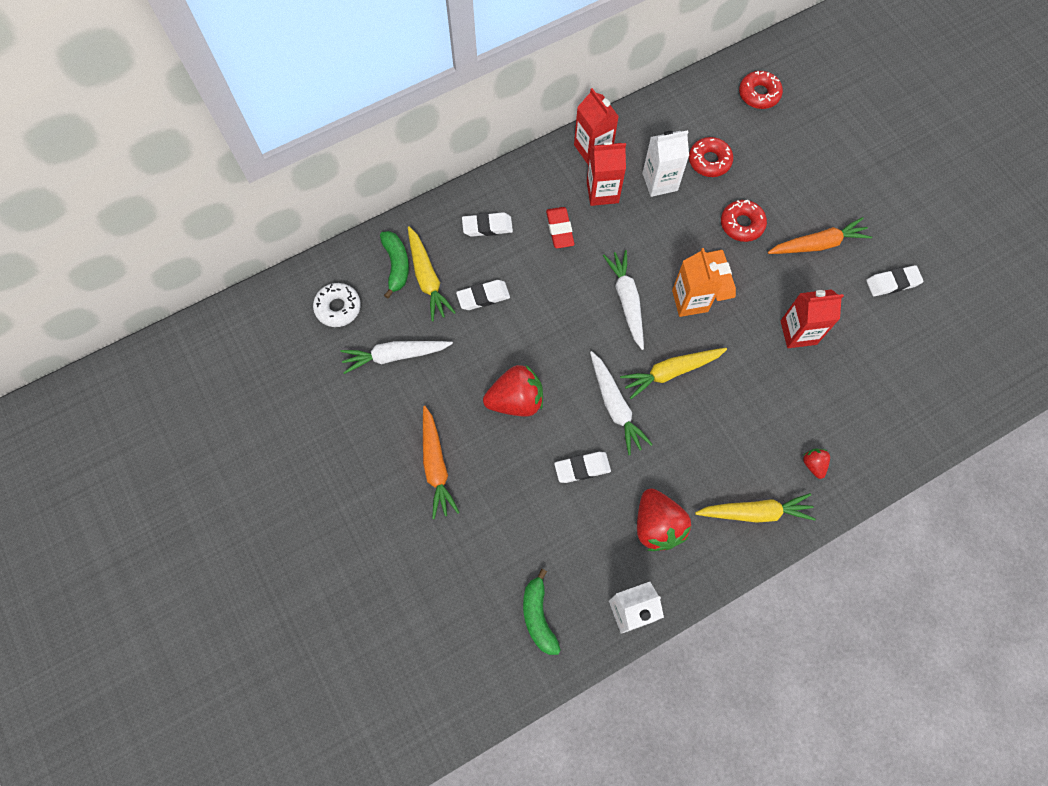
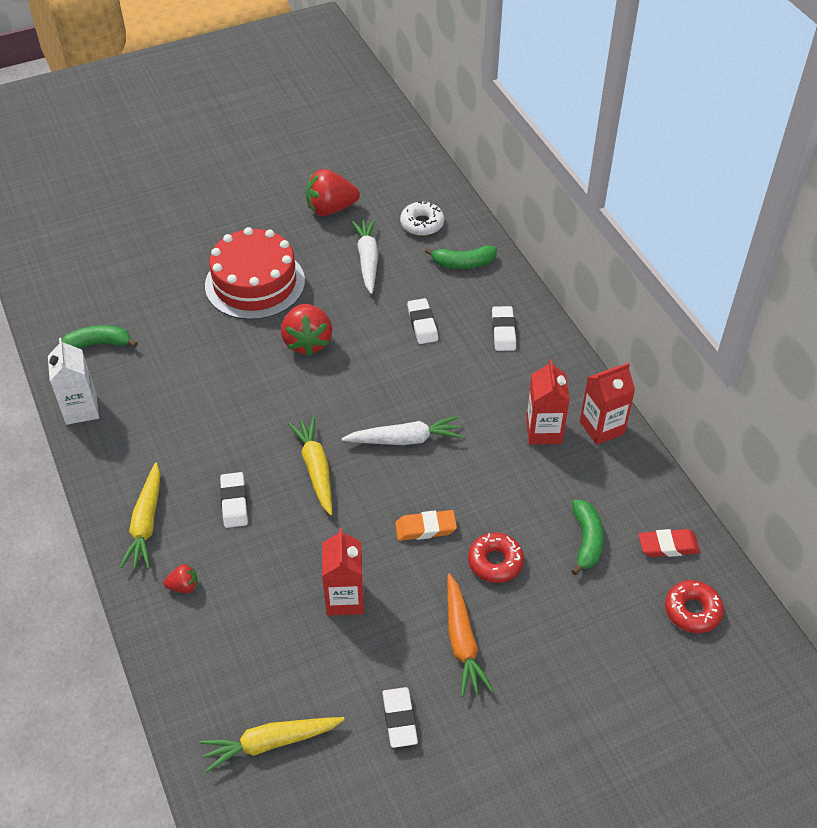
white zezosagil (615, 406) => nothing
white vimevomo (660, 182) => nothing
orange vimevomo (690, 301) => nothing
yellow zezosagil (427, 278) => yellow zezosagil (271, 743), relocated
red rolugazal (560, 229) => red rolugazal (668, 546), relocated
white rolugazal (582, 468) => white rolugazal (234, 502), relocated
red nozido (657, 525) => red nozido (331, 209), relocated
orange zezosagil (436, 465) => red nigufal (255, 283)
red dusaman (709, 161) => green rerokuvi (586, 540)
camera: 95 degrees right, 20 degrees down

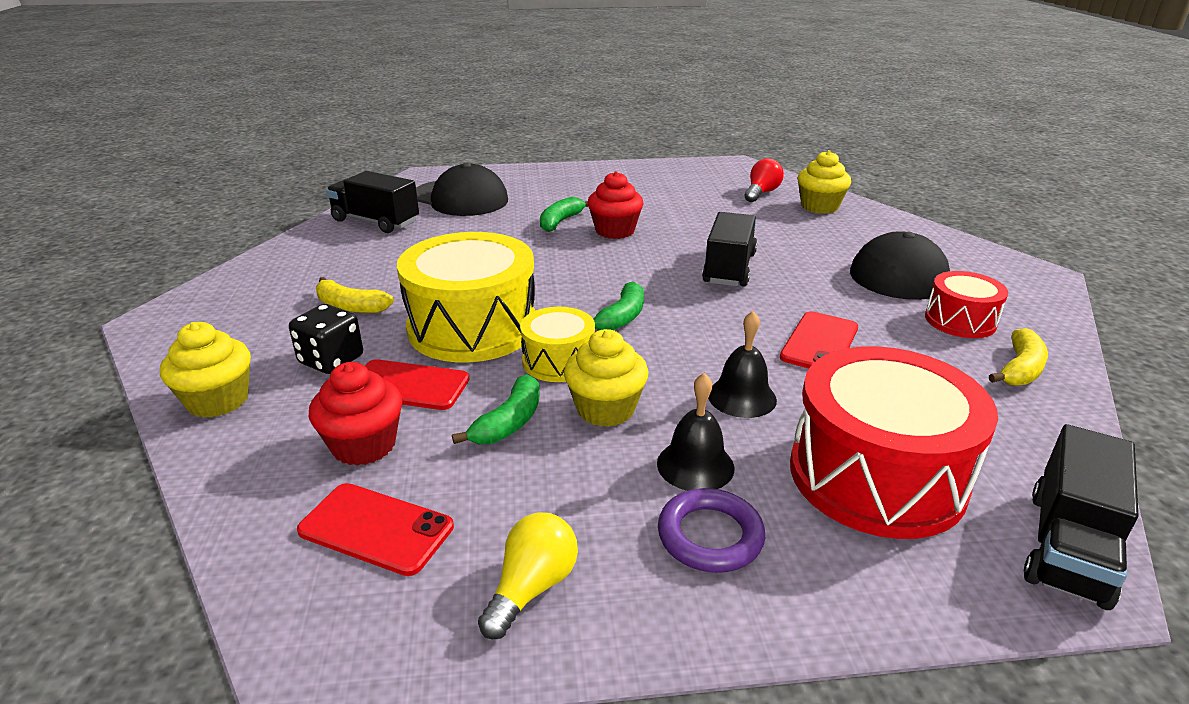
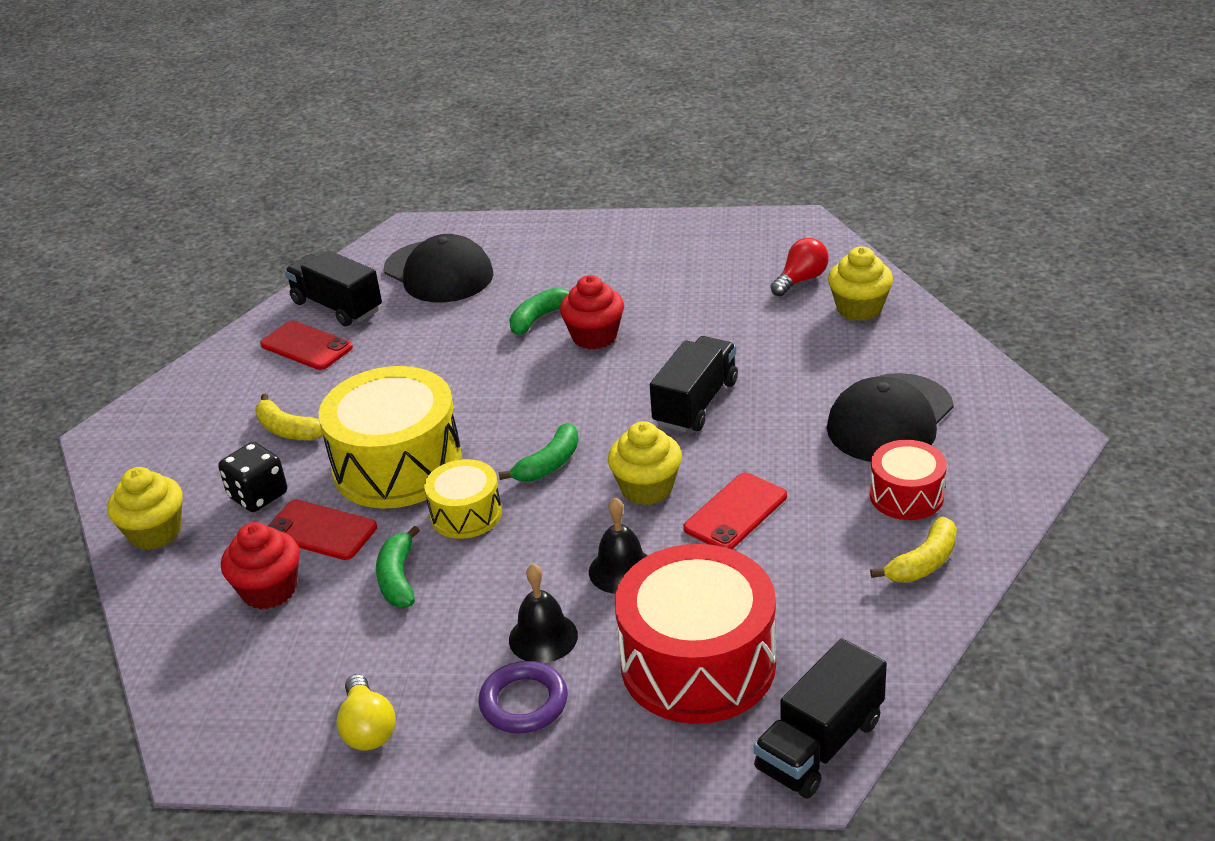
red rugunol (376, 529) => red rugunol (306, 346), relocated
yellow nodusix (605, 409) => yellow nodusix (647, 488), relocated
green rerokuvi (509, 422) => green rerokuvi (398, 578), 135 degrees clockwise
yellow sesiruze (532, 588) => yellow sesiruze (368, 728), 120 degrees clockwise
camera: 15 degrees right, 5 degrees up

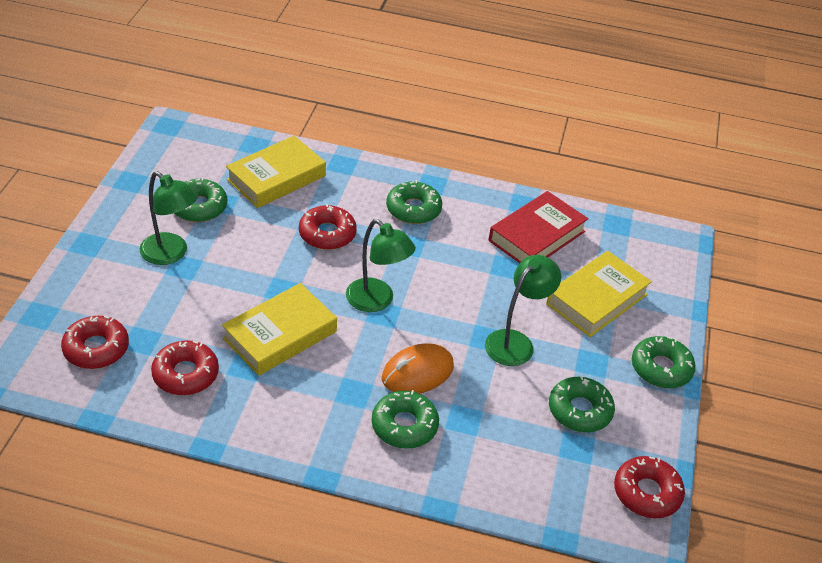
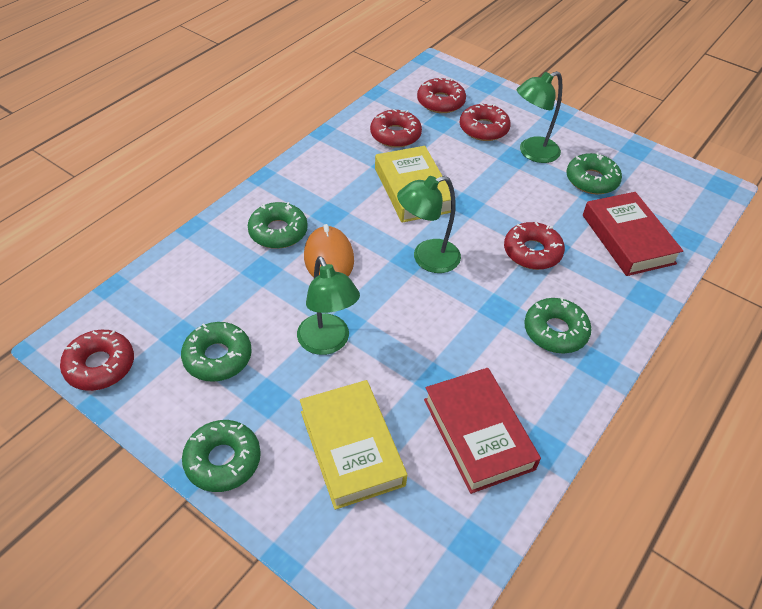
nothing => red dusaman (483, 129)
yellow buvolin (276, 178) => red buvolin (628, 239)
camera: 115 degrees right, 5 degrees up

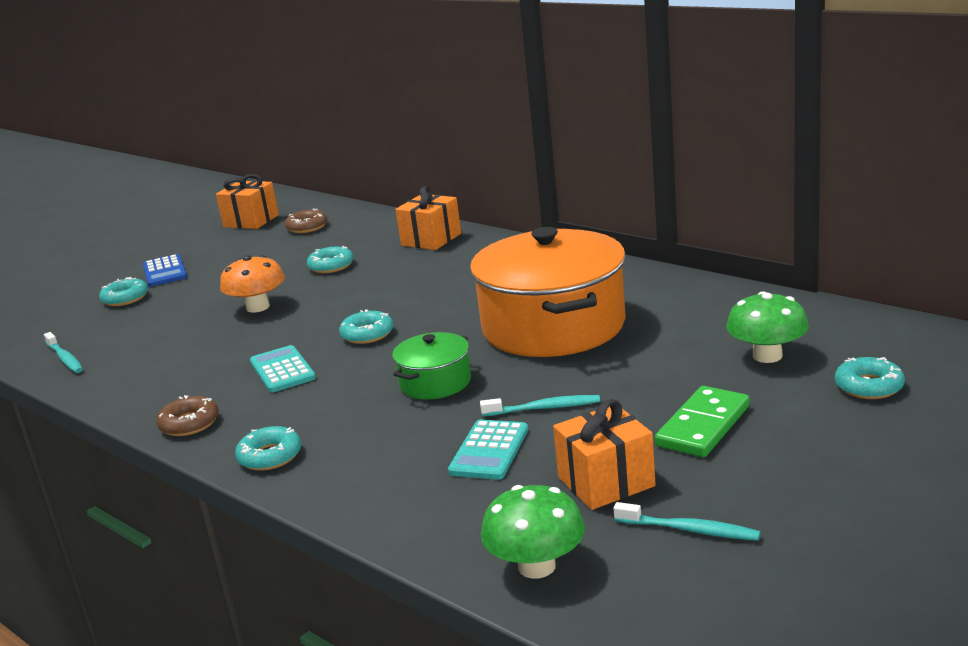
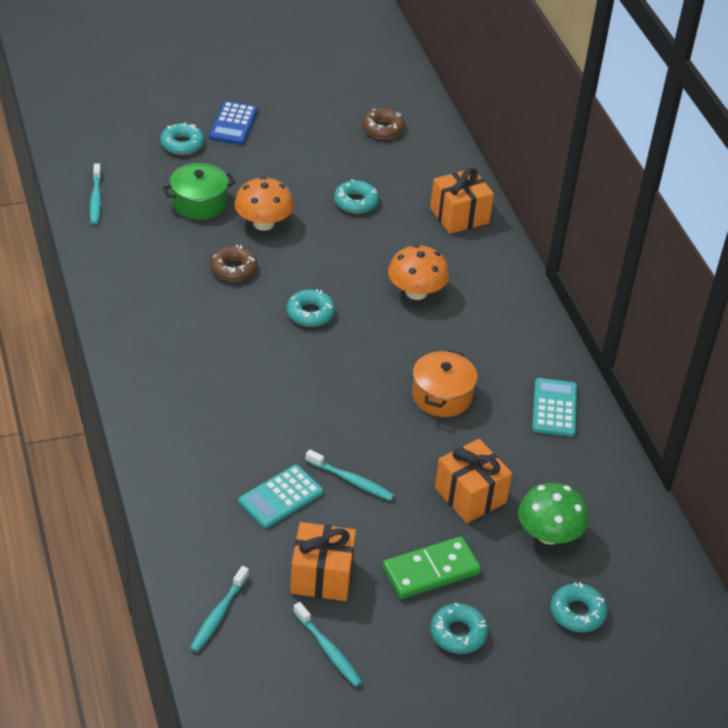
nothing => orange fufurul (416, 292)
brown dusaman (189, 423) => brown dusaman (233, 269), relocated
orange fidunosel (251, 221) => orange fidunosel (470, 495), relocated
turquoise dusaman (270, 456) => turquoise dusaman (458, 633), relocated
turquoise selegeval (282, 370) => turquoise selegeval (554, 408), relocated
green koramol (435, 382) => green koramol (199, 203), relocated
green fufurul (537, 566) => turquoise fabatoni (218, 614)
orange koramol (553, 326) => orange koramol (442, 396), x0.47
camera: 25 degrees right, 20 degrees up

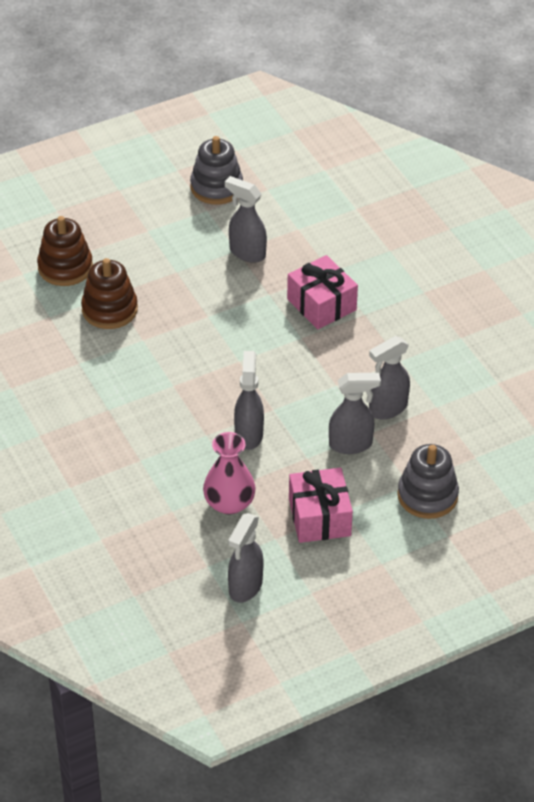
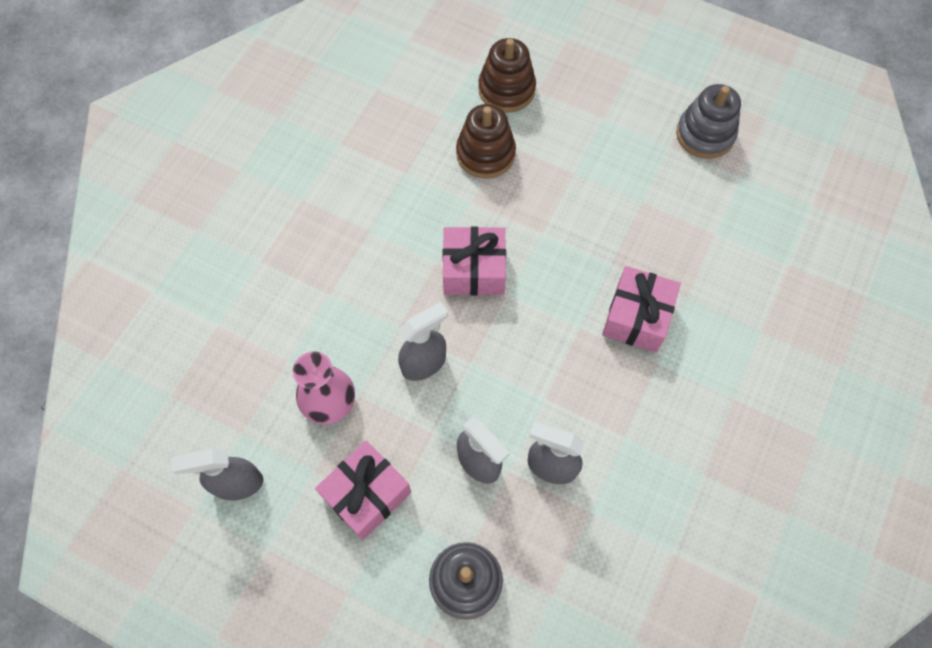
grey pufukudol (247, 252) => nothing
nothing => pink fidunosel (473, 270)
camera: 55 degrees right, 20 degrees up

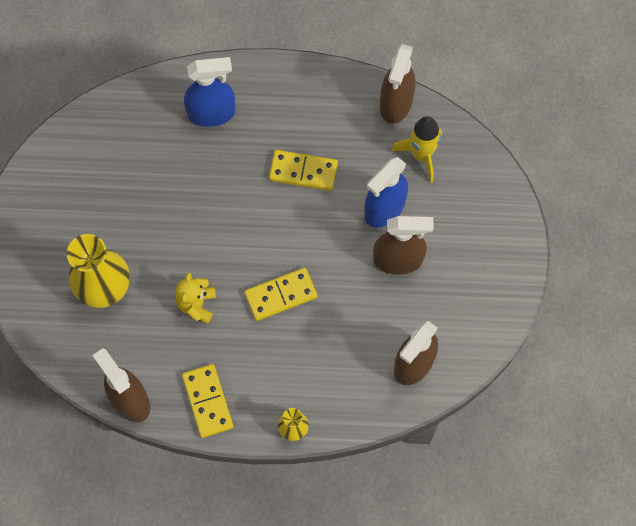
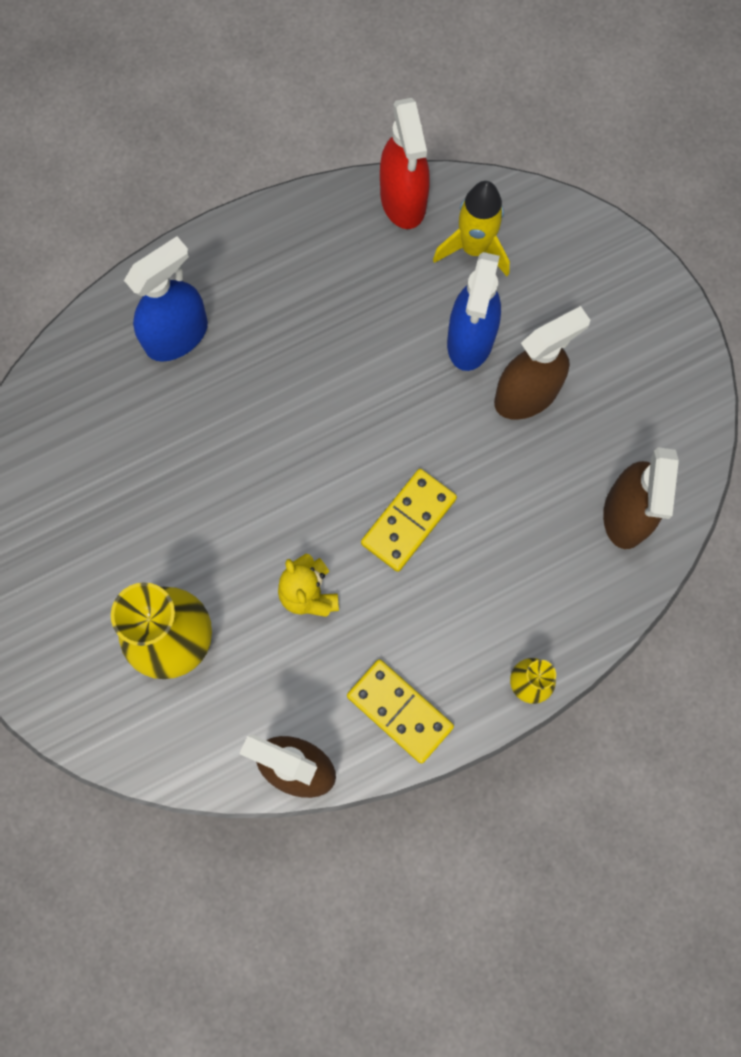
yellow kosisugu (303, 171) => nothing
brown pufukudol (396, 103) => red pufukudol (403, 200)
camera: 30 degrees left, 5 degrees up

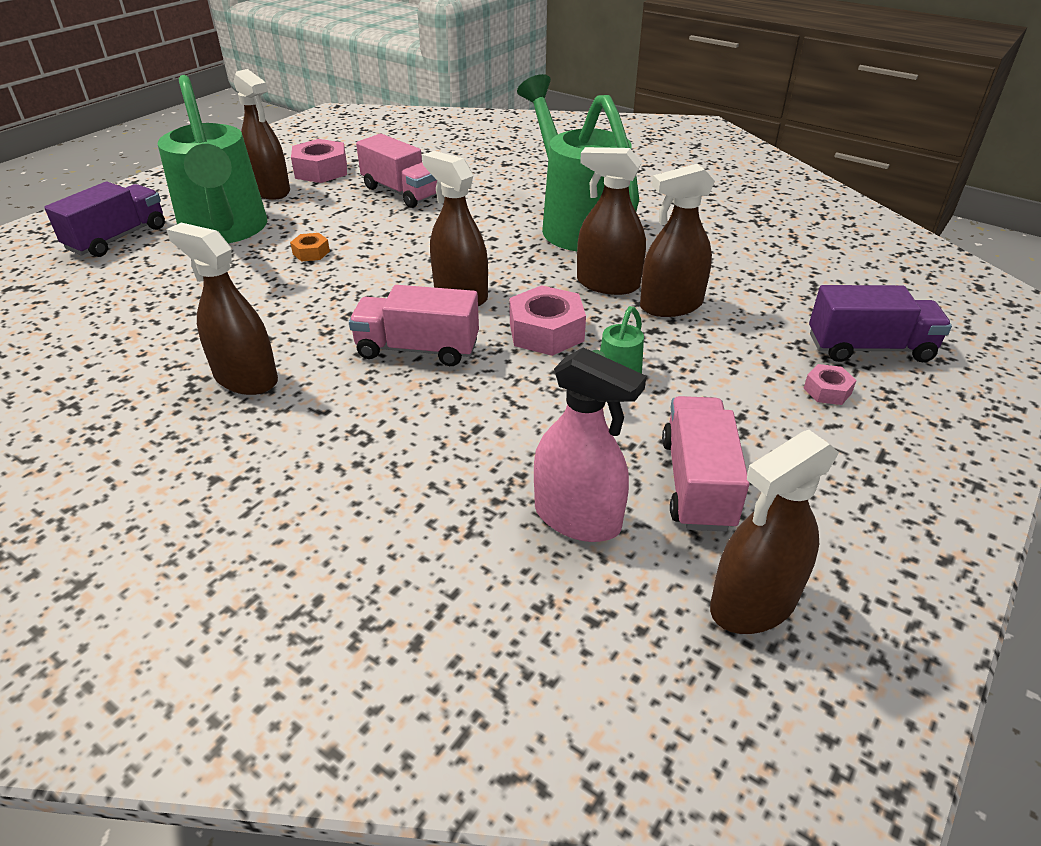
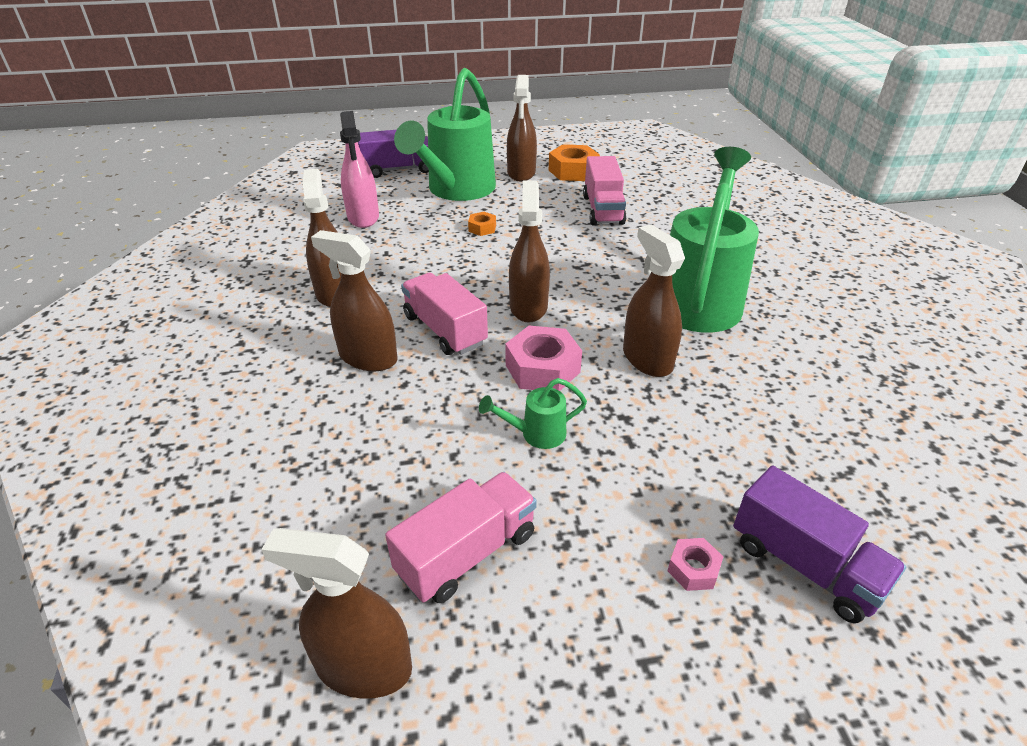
pink pufukudol (577, 518) => pink pufukudol (363, 217), relocated
brown pufukudol (671, 305) => brown pufukudol (368, 357), relocated
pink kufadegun (321, 171) => orange kufadegun (573, 171)
camera: 45 degrees right, 0 degrees up

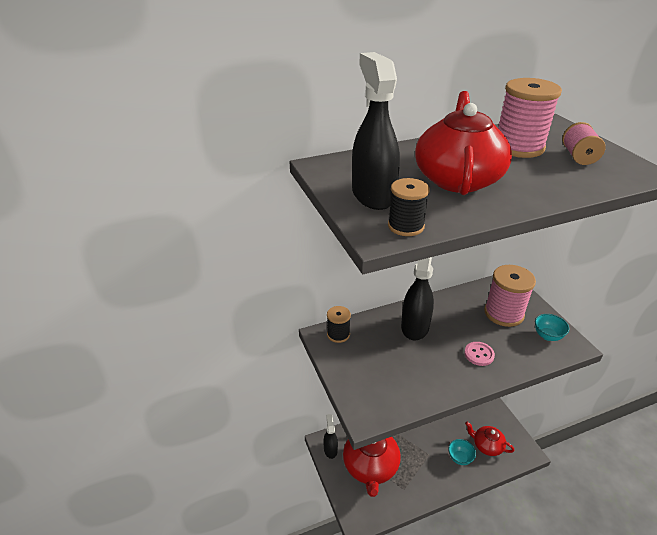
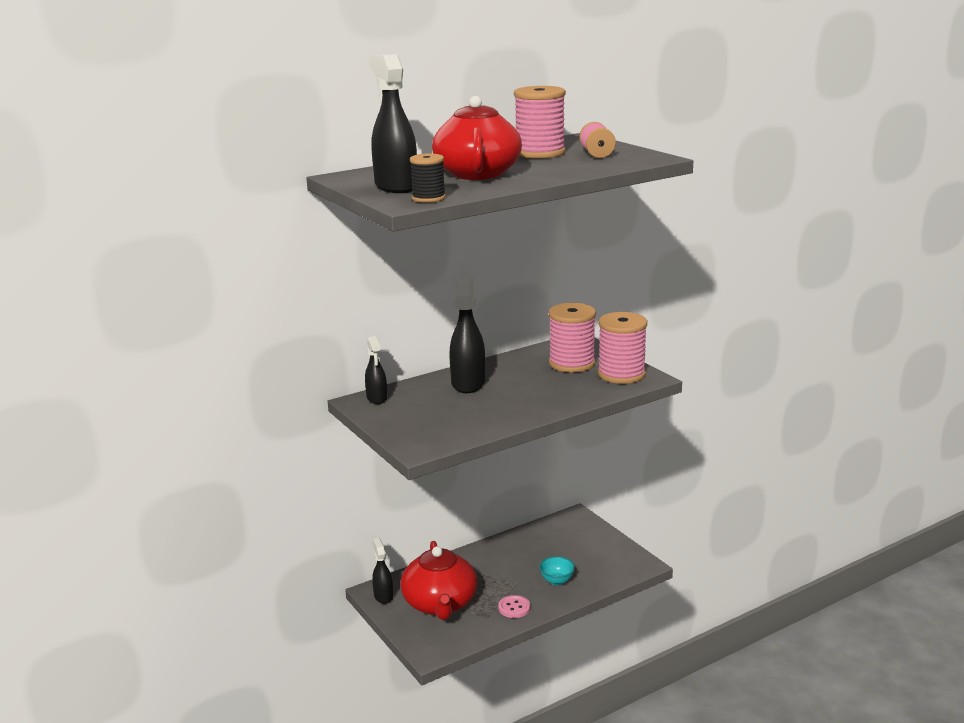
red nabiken (487, 445) => nothing
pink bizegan (479, 354) => pink bizegan (514, 608), relocated
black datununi (338, 334) => black pufukudol (377, 398)
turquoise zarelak (547, 336) => pink datununi (621, 374)
camera: 10 degrees left, 15 degrees down

